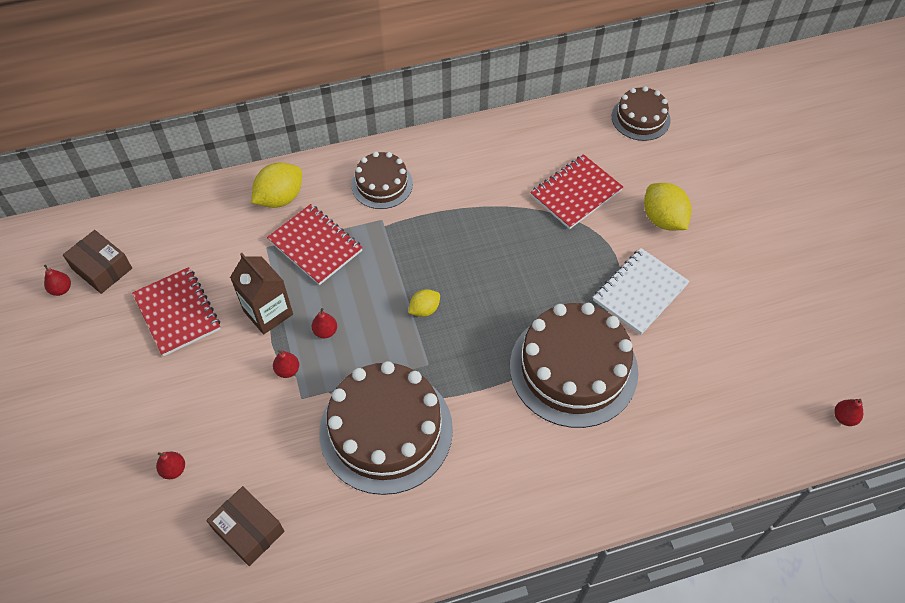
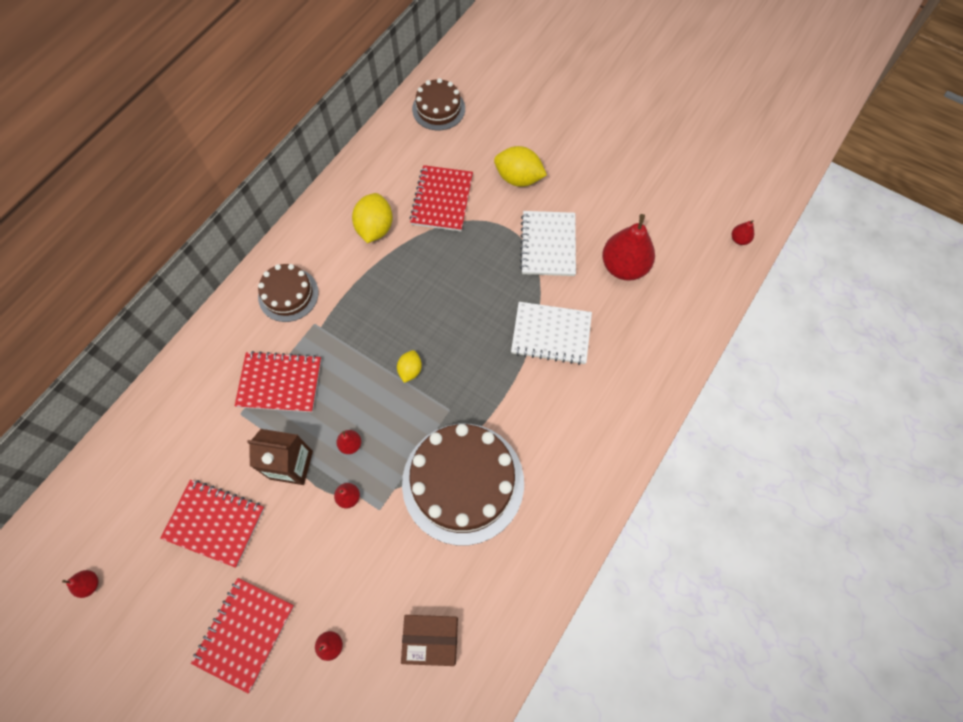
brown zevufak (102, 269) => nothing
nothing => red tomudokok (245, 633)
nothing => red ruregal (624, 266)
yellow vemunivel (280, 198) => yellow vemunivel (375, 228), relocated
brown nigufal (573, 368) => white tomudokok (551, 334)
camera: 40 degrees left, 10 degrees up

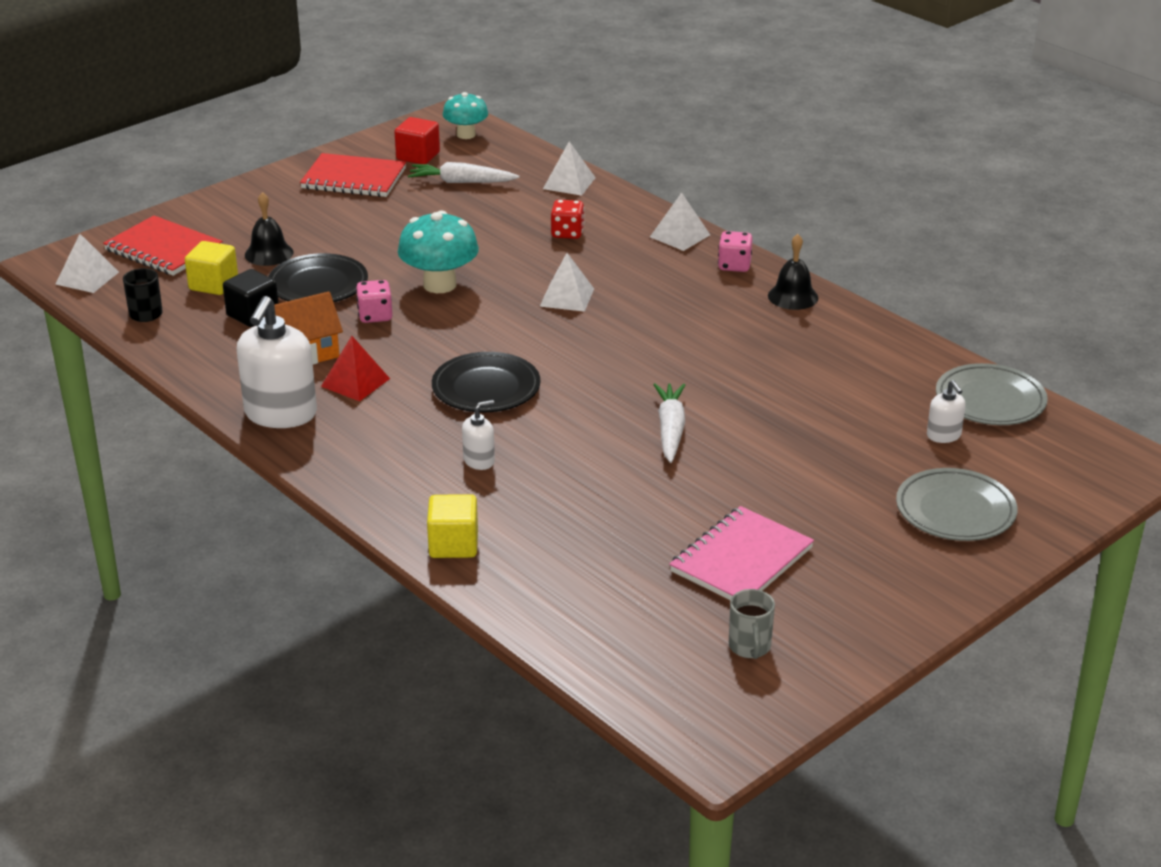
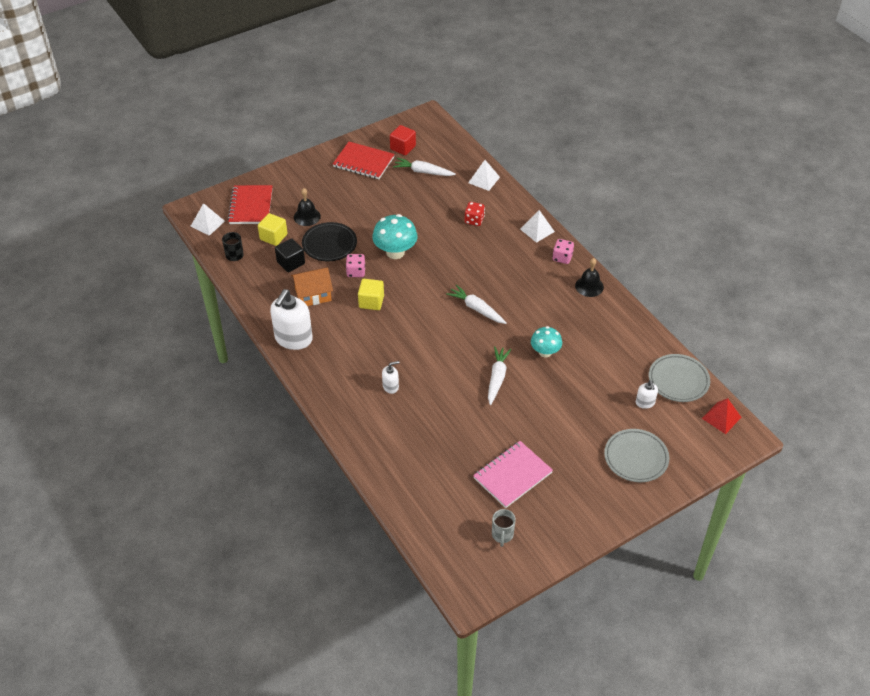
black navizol (486, 388) => nothing
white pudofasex (567, 297) => nothing
nothing => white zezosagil (476, 309)
red pudofasex (355, 382) => red pudofasex (721, 417), relocated
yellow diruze (453, 545) => yellow diruze (371, 302), relocated
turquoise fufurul (466, 135) => turquoise fufurul (545, 352), relocated
red tomudokok (163, 249) => red tomudokok (251, 206), 45 degrees clockwise
camera: 10 degrees right, 15 degrees up

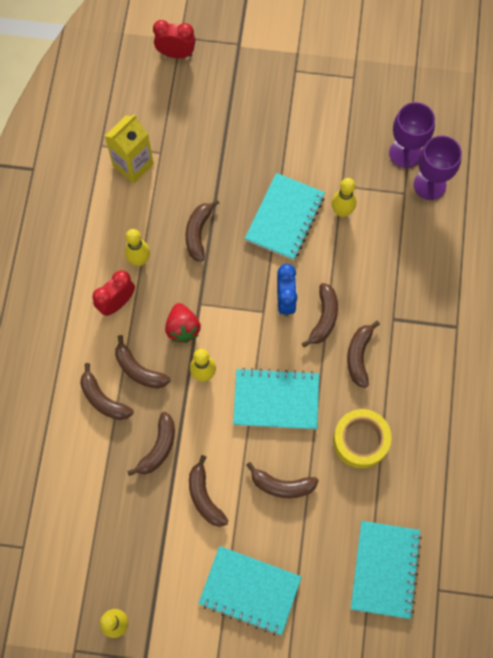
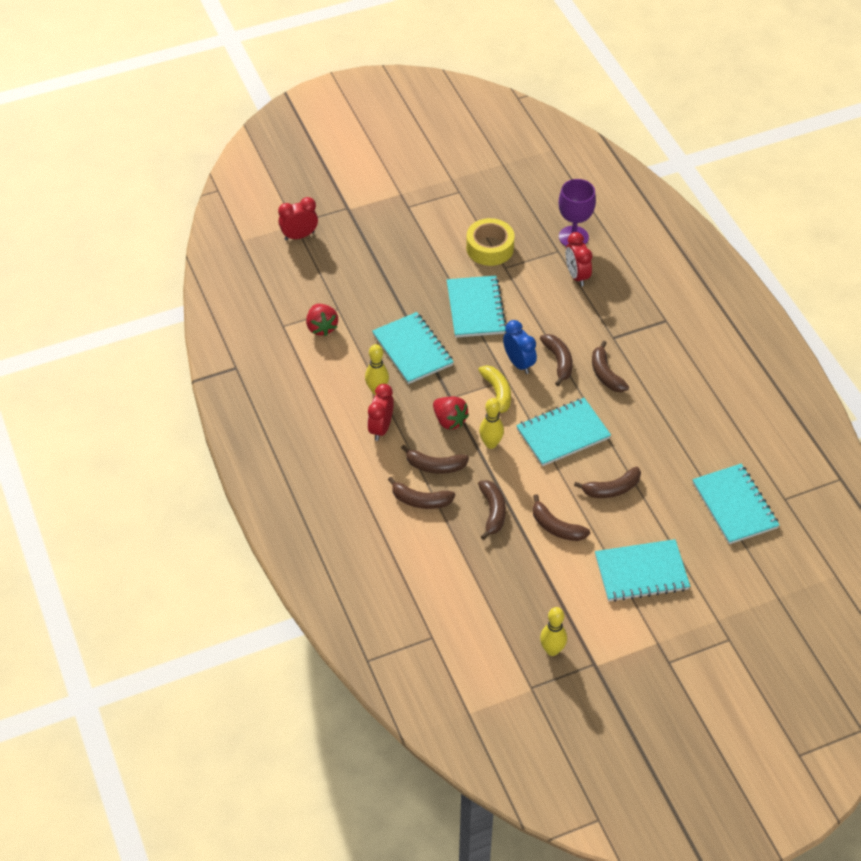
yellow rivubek (342, 211) => nothing
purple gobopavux (405, 153) => nothing
nothing => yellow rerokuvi (497, 393)
nothing => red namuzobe (576, 276)
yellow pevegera (360, 440) => yellow pevegera (490, 248), relocated
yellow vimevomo (133, 165) => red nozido (321, 327)
brown rerokuvi (198, 233) => turquoise tomudokok (412, 350)
camera: 30 degrees left, 20 degrees down

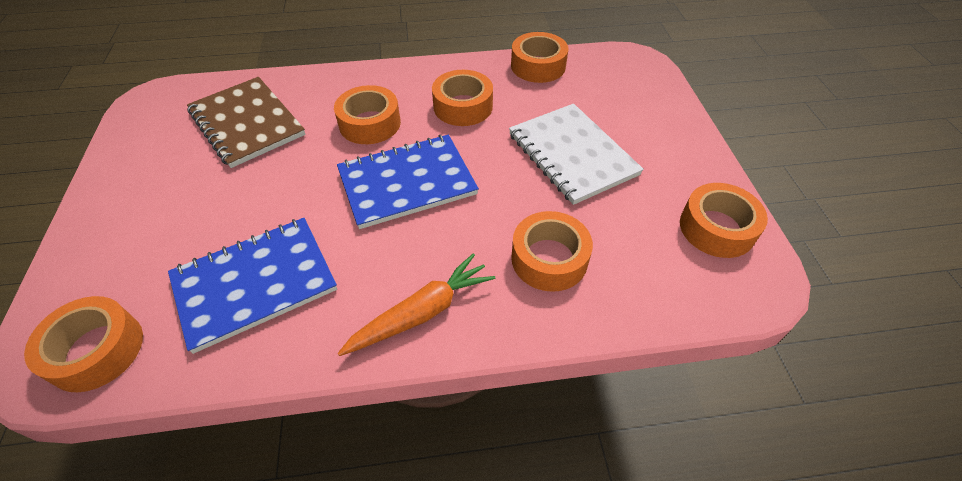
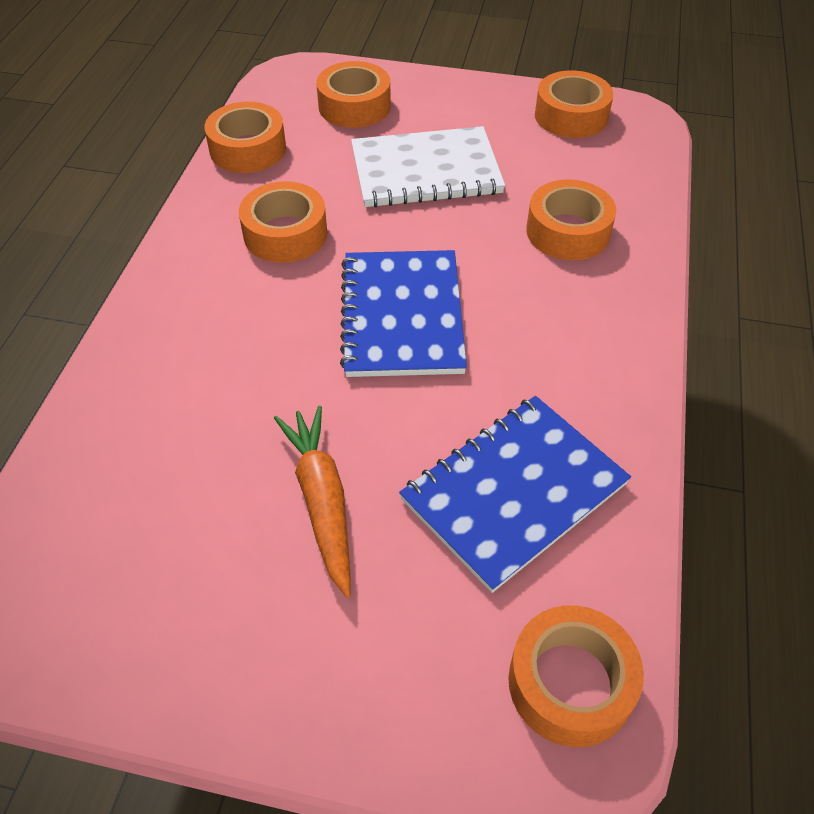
brown tomudokok (247, 123) => nothing
orange pevegera (370, 123) => orange pevegera (354, 106), relocated
orange zezosagil (422, 312) => orange zezosagil (322, 501), relocated
blue tomudokok (255, 283) => blue tomudokok (514, 492), 60 degrees clockwise
camera: 70 degrees left, 0 degrees up

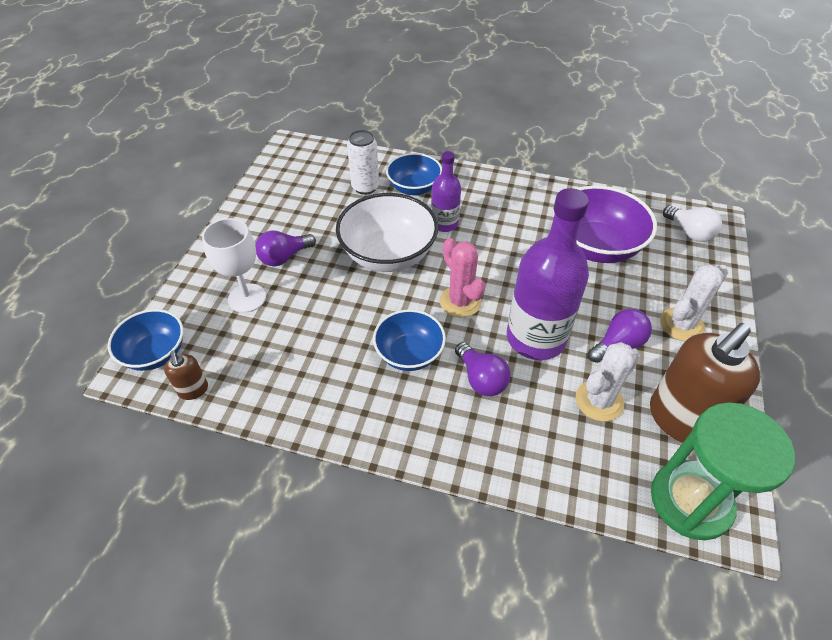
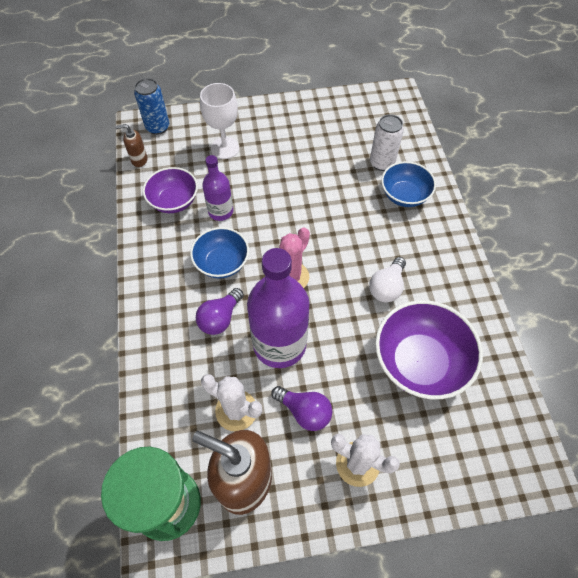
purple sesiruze (284, 257) => nothing
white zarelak (388, 254) => nothing
nothing => purple zarelak (174, 201)
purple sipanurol (444, 224) => purple sipanurol (220, 211), relocated
white sesiruze (689, 232) => white sesiruze (387, 287), relocated
blue zarelak (155, 353) => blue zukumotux (158, 127)
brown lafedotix (193, 390) => brown lafedotix (139, 160), 45 degrees clockwise
camera: 65 degrees right, 10 degrees up

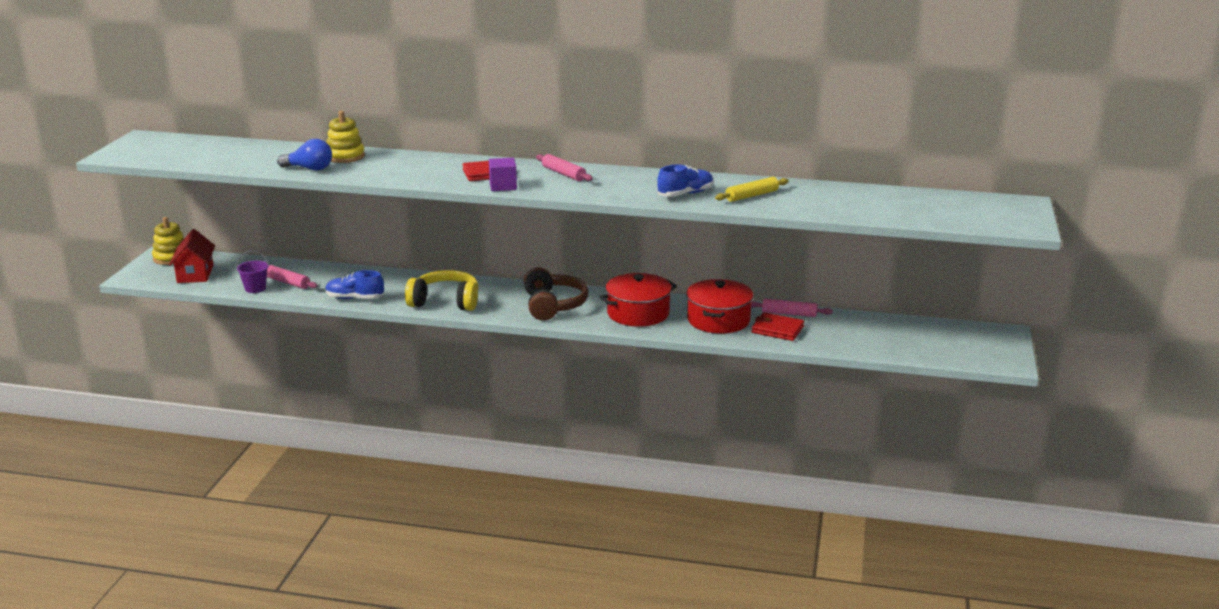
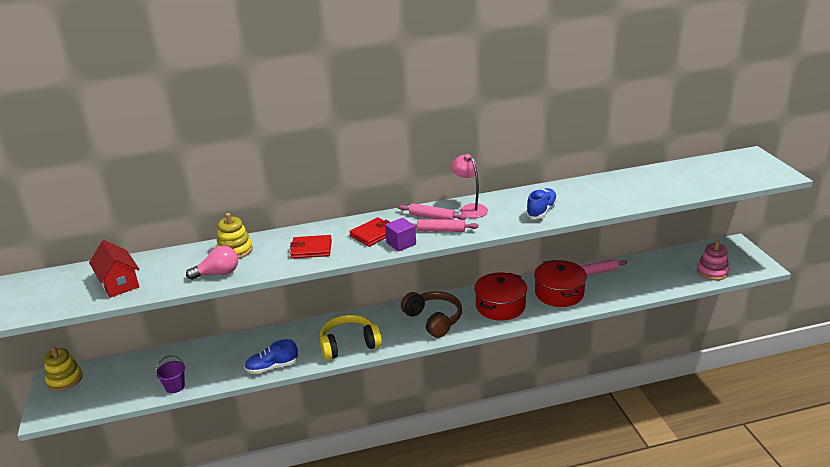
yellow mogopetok (751, 195) => nothing
nothing => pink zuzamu (470, 208)
nothing => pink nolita (712, 272)
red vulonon (195, 274) => red vulonon (119, 283), relocated
pink mogopetok (287, 282) => pink mogopetok (441, 230), relocated
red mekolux (777, 329) => red mekolux (311, 249), relocated
blue sesiruze (309, 169) => pink sesiruze (218, 273)
camera: 25 degrees left, 5 degrees up

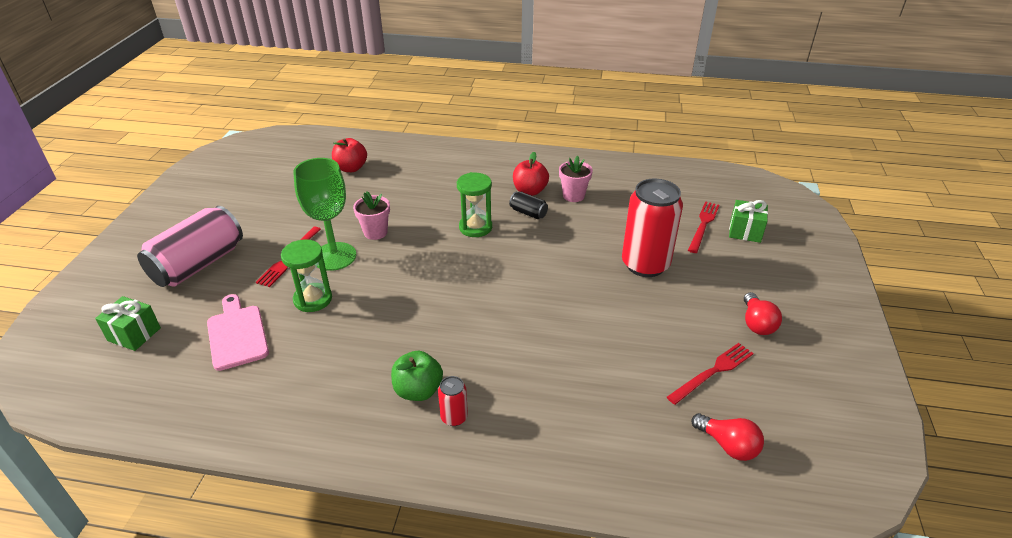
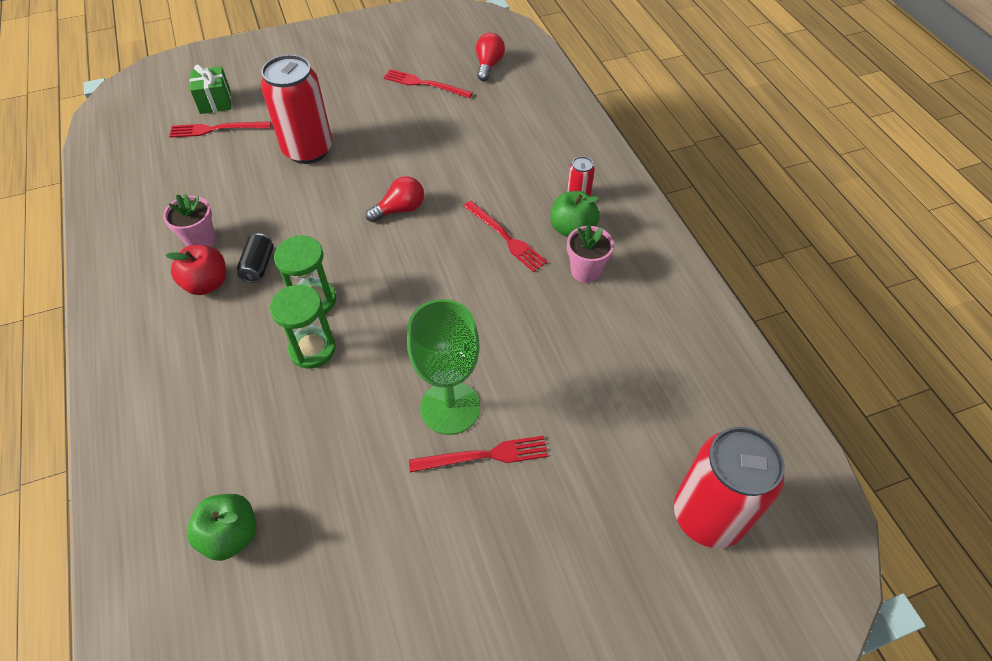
pink zukumotux (198, 264) => nothing
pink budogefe (237, 334) => nothing
nothing => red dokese (506, 237)
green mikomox (313, 299) => green mikomox (312, 349), relocated
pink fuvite (375, 232) => pink fuvite (585, 271), relocated
red sesiruze (756, 323) => red sesiruze (400, 209), relocated
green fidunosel (134, 334) => red zukumotux (708, 515)
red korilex (351, 168) => green korilex (231, 535)
camera: 120 degrees left, 15 degrees up

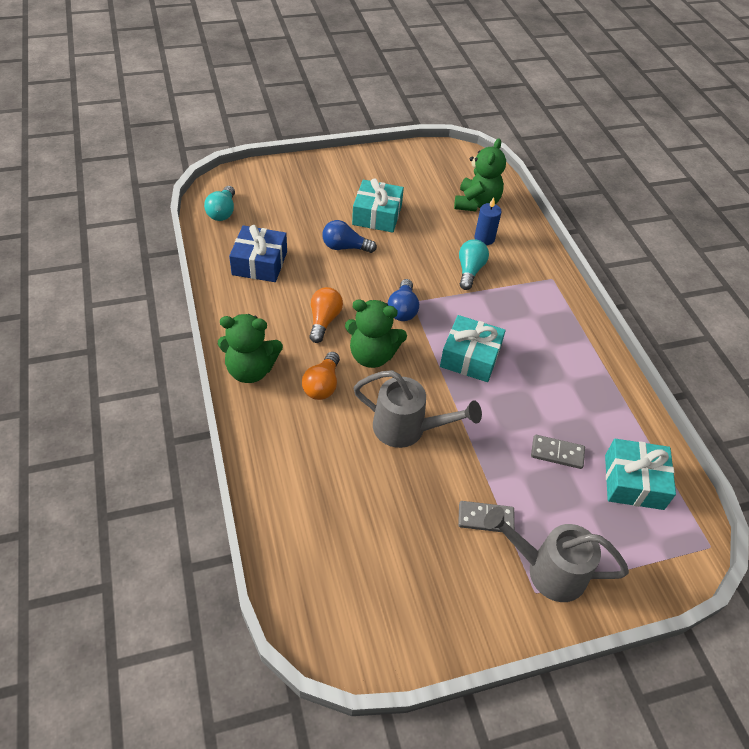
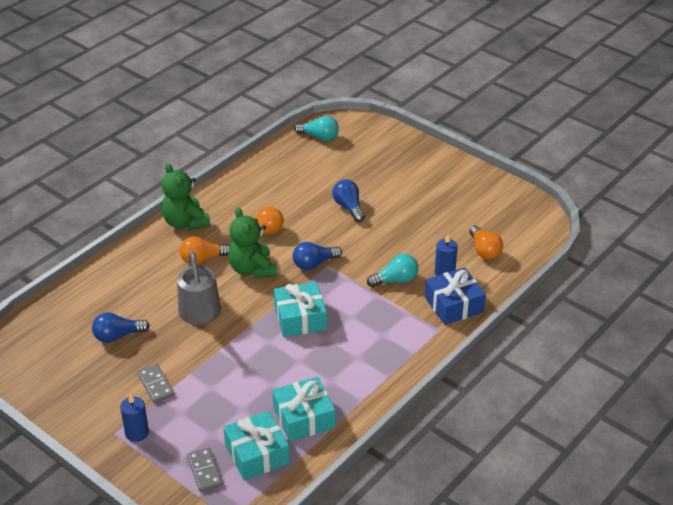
nothing => blue sesiruze (117, 336)
blue fidunosel (259, 263) => blue fidunosel (454, 305), relocated
turquoise fidunosel (377, 215) => turquoise fidunosel (304, 418), relocated
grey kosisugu (557, 453) => grey kosisugu (205, 471), relocated
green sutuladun (476, 203) => orange sesiruze (484, 250)
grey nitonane (547, 570) => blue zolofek (137, 433)
turquoise sesiruze (222, 212) => turquoise sesiruze (319, 137), 135 degrees counterclockwise
camera: 60 degrees right, 10 degrees down

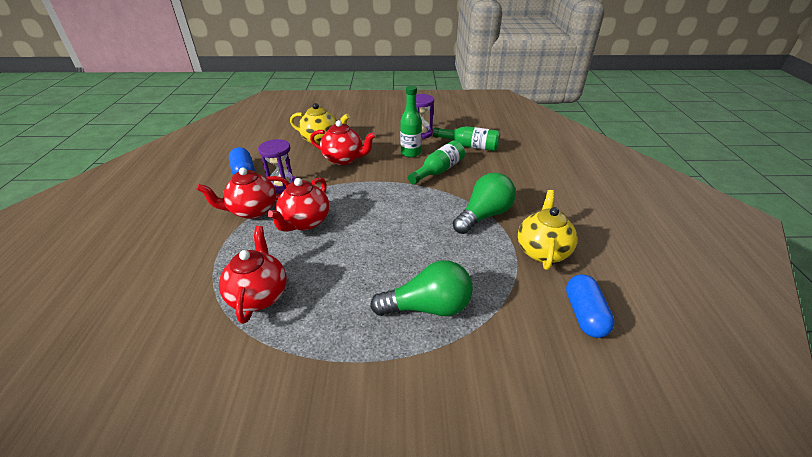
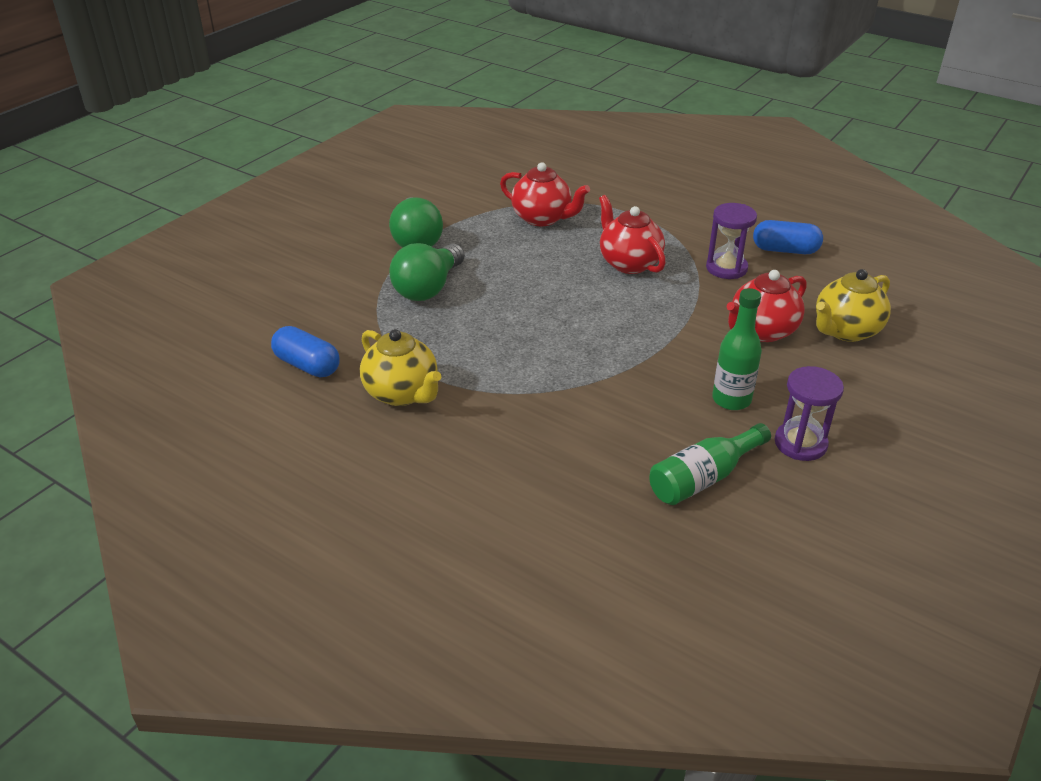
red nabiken (252, 211) => nothing
green sipanurol (438, 171) => nothing
green sesiruze (484, 215) => green sesiruze (416, 240), relocated
camera: 125 degrees right, 0 degrees up

